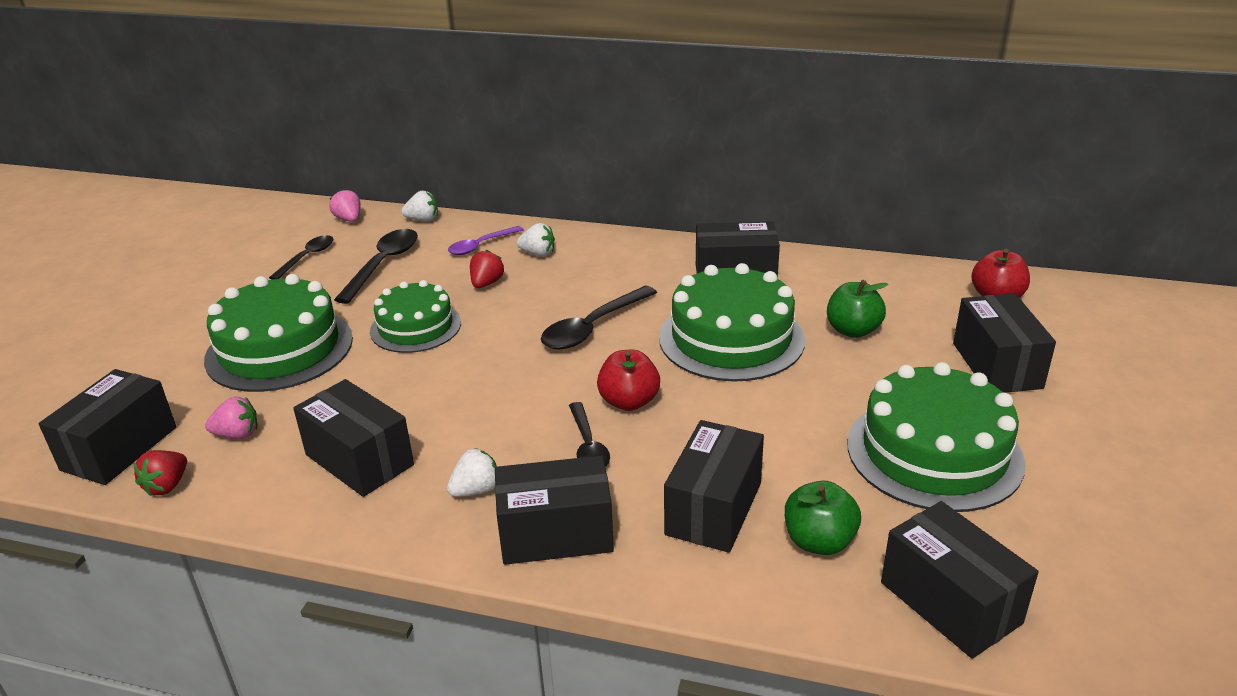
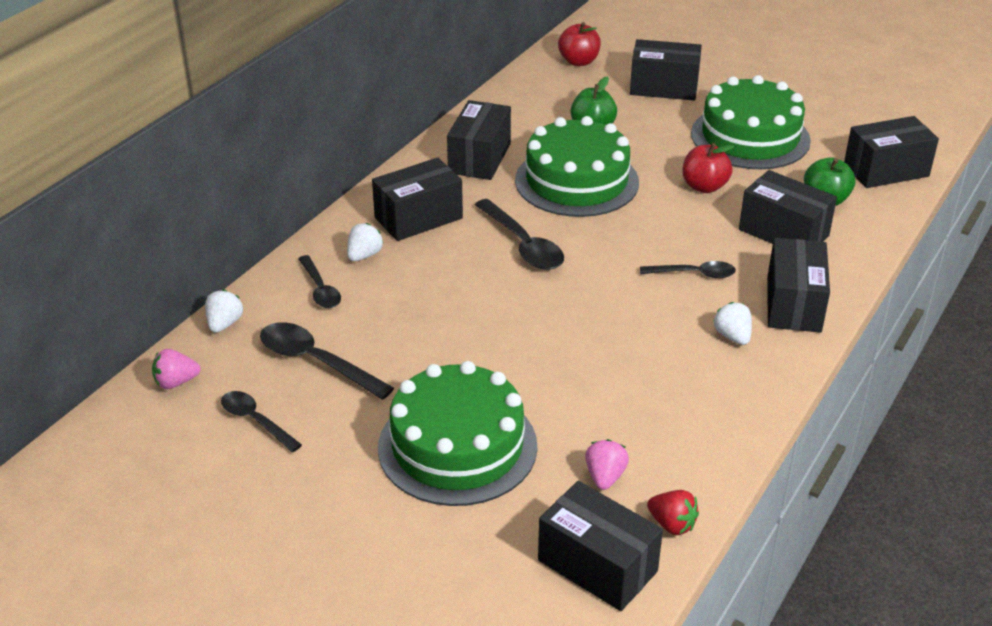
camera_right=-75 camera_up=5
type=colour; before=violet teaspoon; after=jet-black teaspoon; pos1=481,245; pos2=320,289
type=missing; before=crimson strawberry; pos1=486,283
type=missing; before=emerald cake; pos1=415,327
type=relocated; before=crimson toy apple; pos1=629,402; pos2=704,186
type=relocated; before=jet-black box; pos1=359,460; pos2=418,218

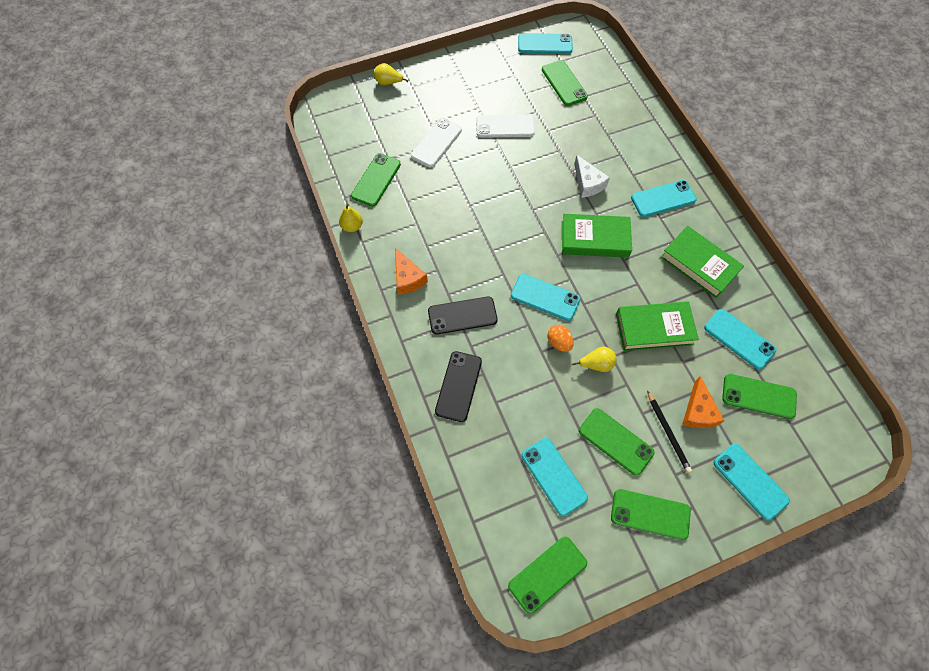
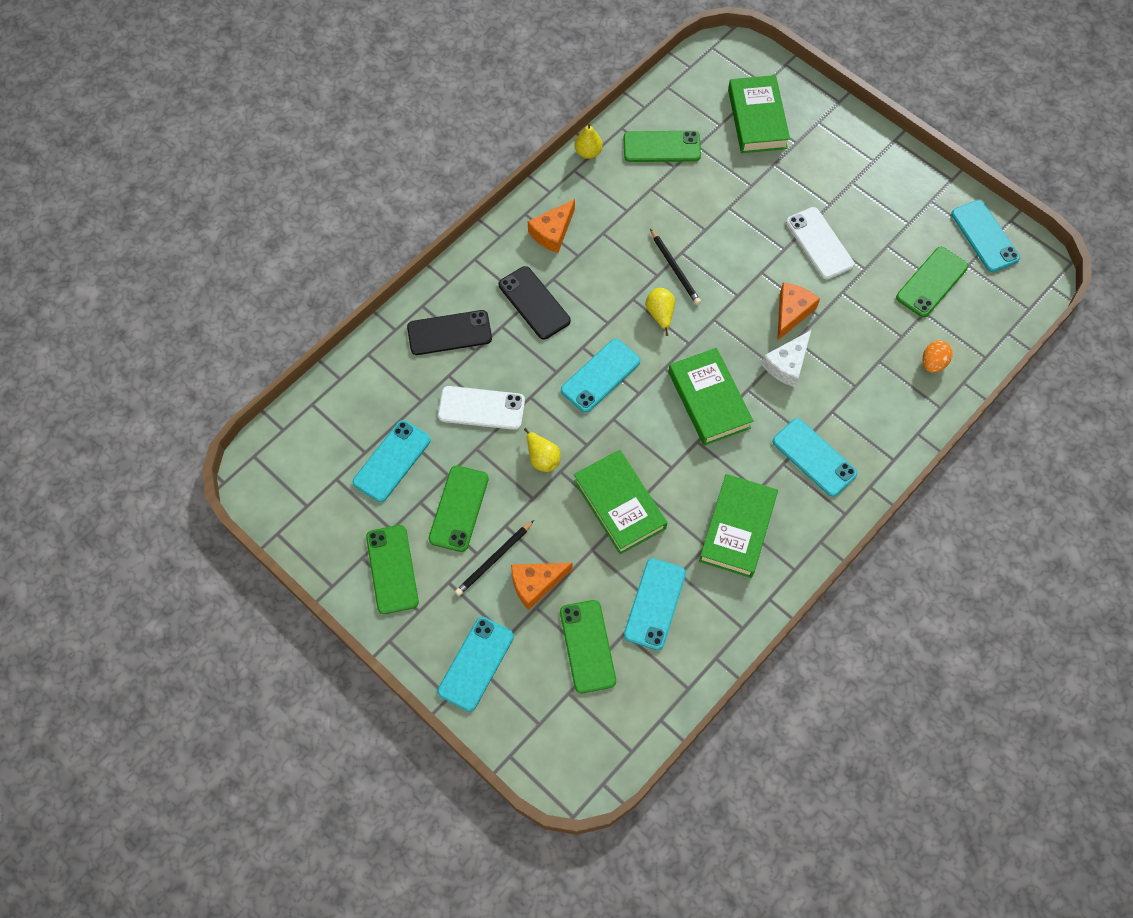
camera_right=65 camera_up=0
type=relocated; before=bright yellow toy pear; pos1=388,83; pos2=660,314
type=relocated; before=snow-white phone; pos1=436,143; pos2=481,408
type=spun; before=aqua phone; pos1=545,297; pos2=600,376; turn=45
type=relocated; before=orange toy egg; pos1=559,342; pos2=933,363
type=missing; before=emerald phone; pos1=547,574
type=appeared; after=emerald hardcover; pos2=757,119
type=appeared; after=jet-black lead pencil; pos2=675,268
type=appeared; after=orange cheese wedge; pos2=791,312

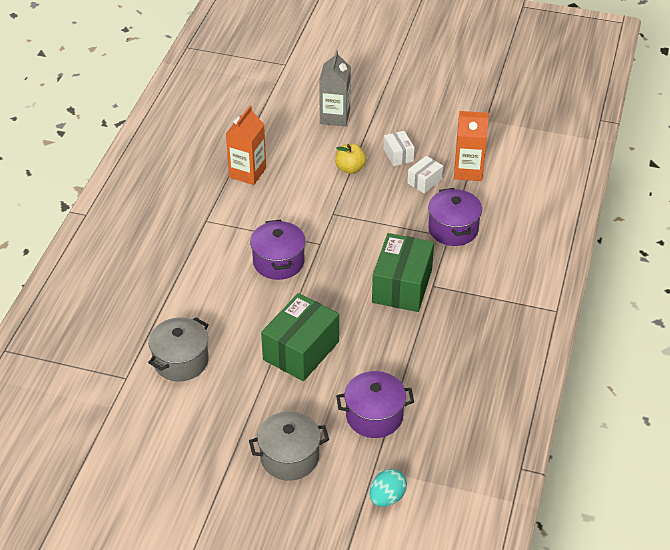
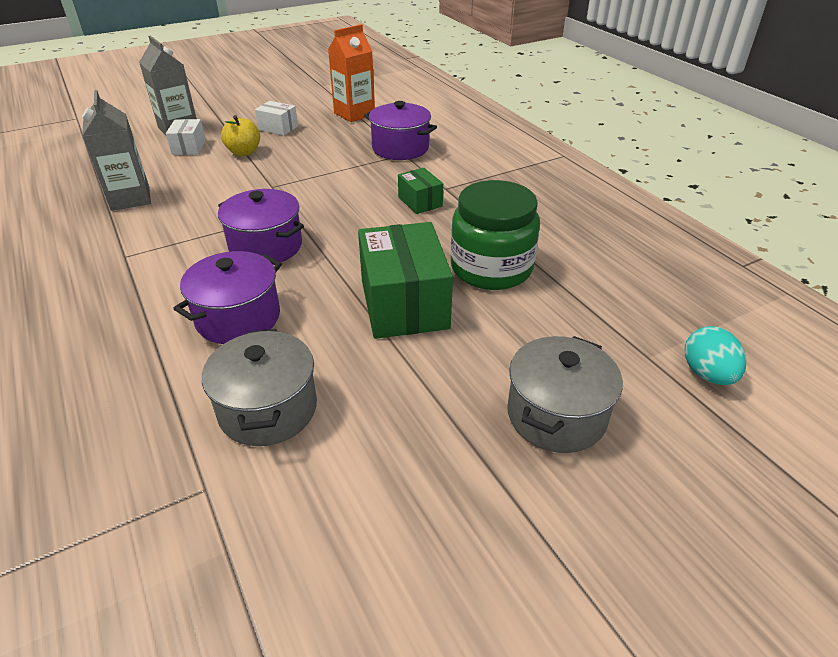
camera_right=-45 camera_up=-5
type=colour; before=orange carton; after=ash-grey carton; pos1=247,173; pos2=130,198
type=relocated; before=snow-white box; pos1=424,181; pos2=189,147
type=size; before=emerald box; pos1=402,286; pos2=420,202; scale=0.51
type=relocated; before=violet pot; pos1=374,416; pos2=238,318
type=appeared; after=emerald jar; pos2=491,268

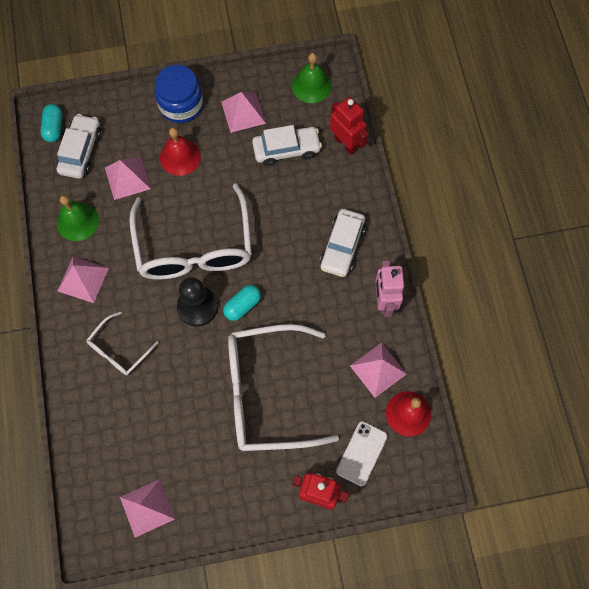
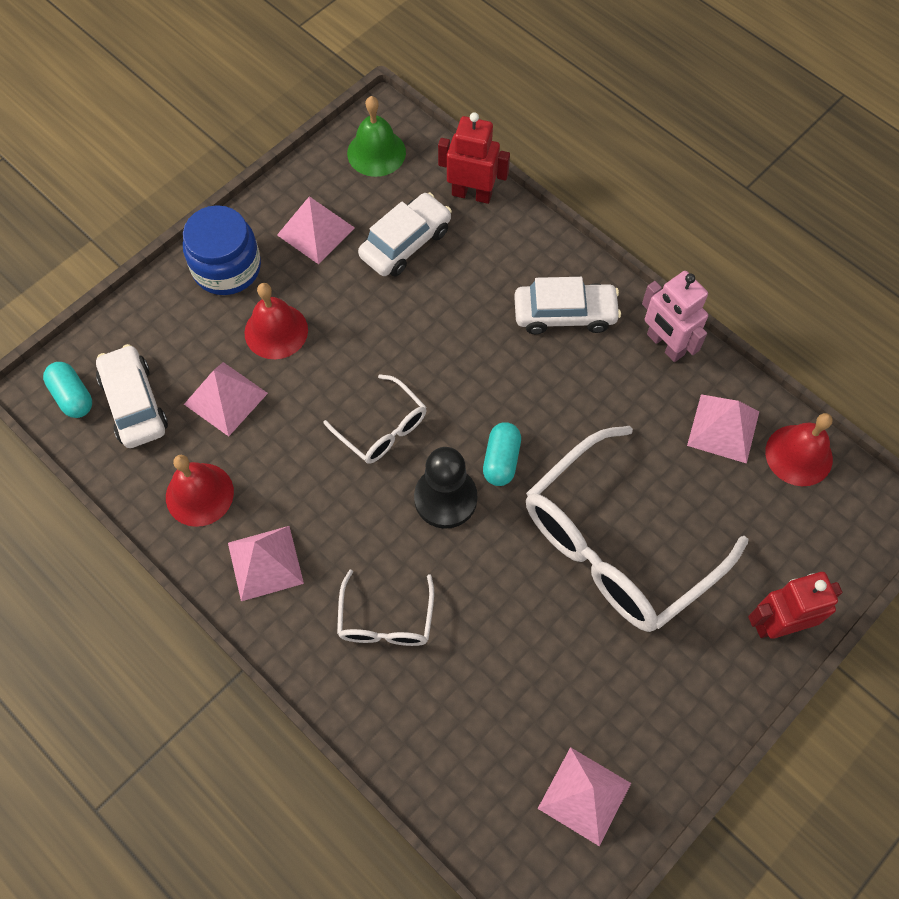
camera_right=-35 camera_up=-5
type=size; before=snow-white spectacles; pos1=194,247; pos2=383,428; scale=0.48
type=colour; before=emerald bell; after=crimson bell; pos1=77,221; pos2=199,494
type=spun; before=snow-white car; pos1=342,247; pos2=565,314; turn=-75
type=missing; before=snow-white phone; pos1=361,453

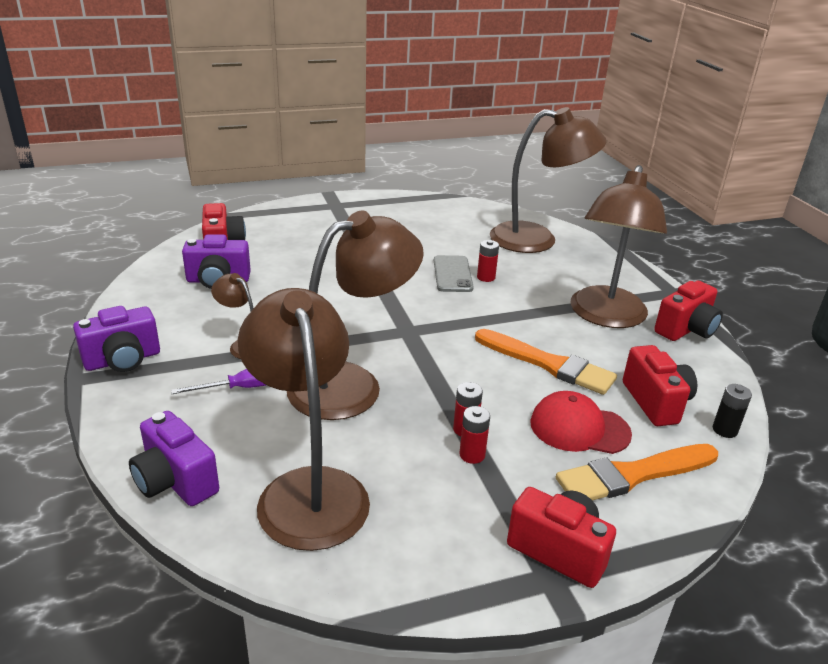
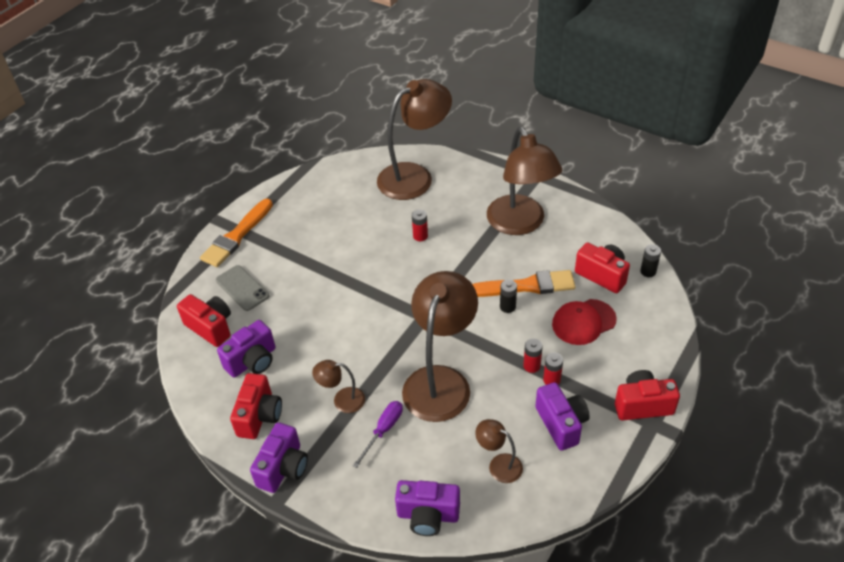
camera_right=-35 camera_up=15
type=relocated; before=ash-grey phone; pos1=452,274; pos2=242,288
type=relocated; before=crimson camera; pos1=686,329; pos2=259,416
type=size; before=dark brown reading lamp; pos1=308,489; pos2=499,465; scale=0.46
type=relocated; before=orange brush; pos1=632,475; pos2=236,236
type=appeared; after=jet-black power cell; pos2=507,307
type=appeared; after=violet camera; pos2=561,424

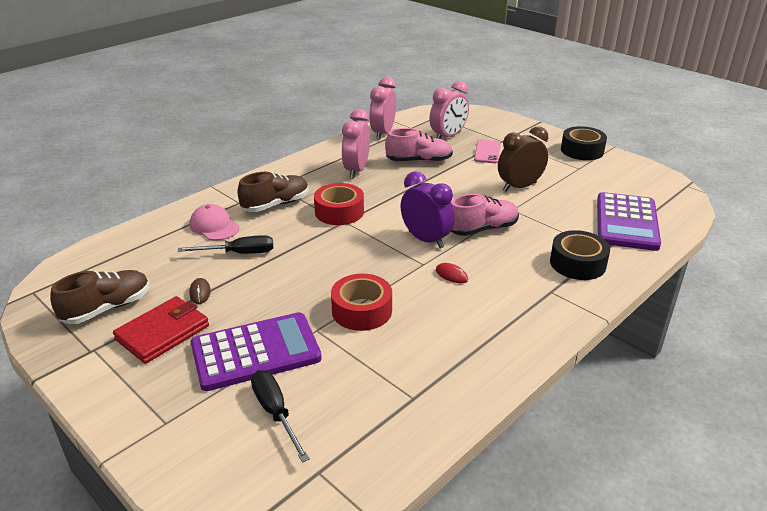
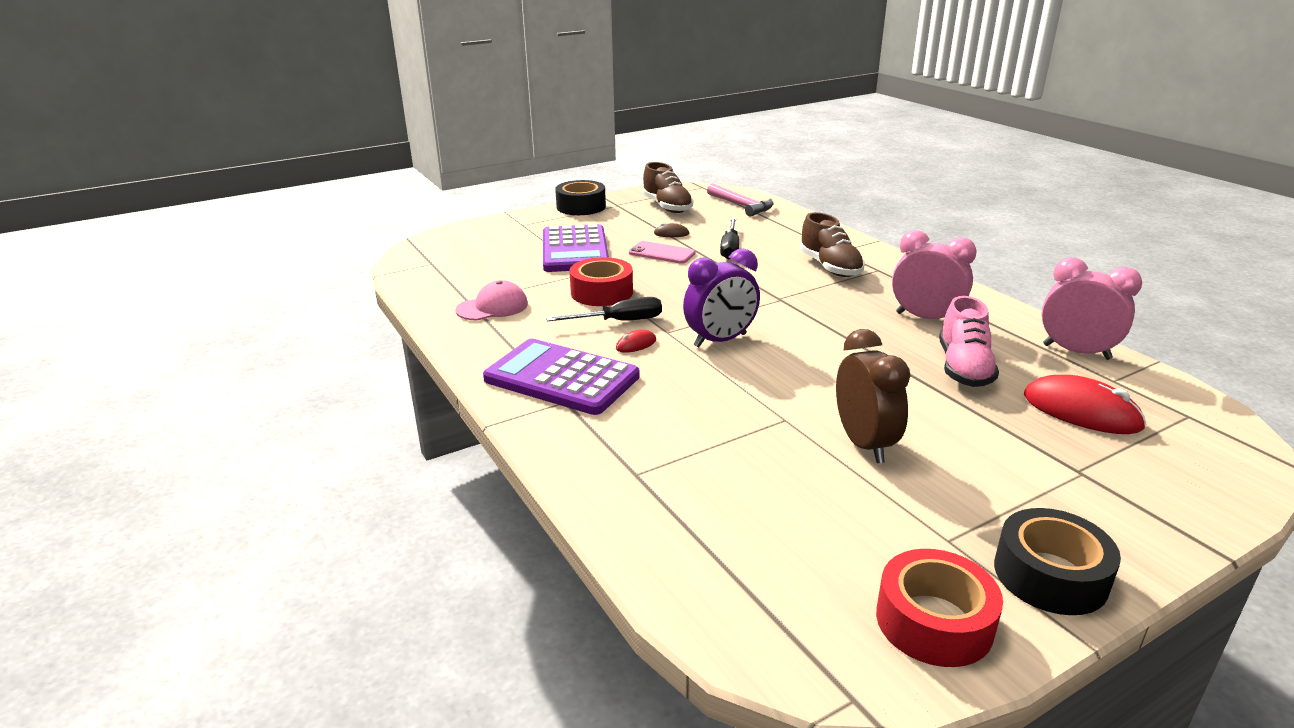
camera_right=105 camera_up=-5
type=exchanged; before=pink bedside clock; after=crimson computer mouse; pos1=448,136; pos2=1081,411
type=relocated; before=pink phone; pos1=487,152; pos2=662,253
type=relocated; before=crimson tape; pos1=339,212; pos2=934,621
type=relocated; before=violet pocket calculator; pos1=626,222; pos2=561,378
type=missing; before=pink lace-up shoe; pos1=482,229
type=relocated; before=pink baseball cap; pos1=214,226; pos2=492,307
type=relocated; before=jet-black tape; pos1=577,263; pos2=581,207
type=missing; before=crimson card wallet; pos1=163,332
type=relocated; before=jet-black screwdriver; pos1=275,413; pos2=619,321
type=appeared; after=pink claw hammer; pos2=741,205

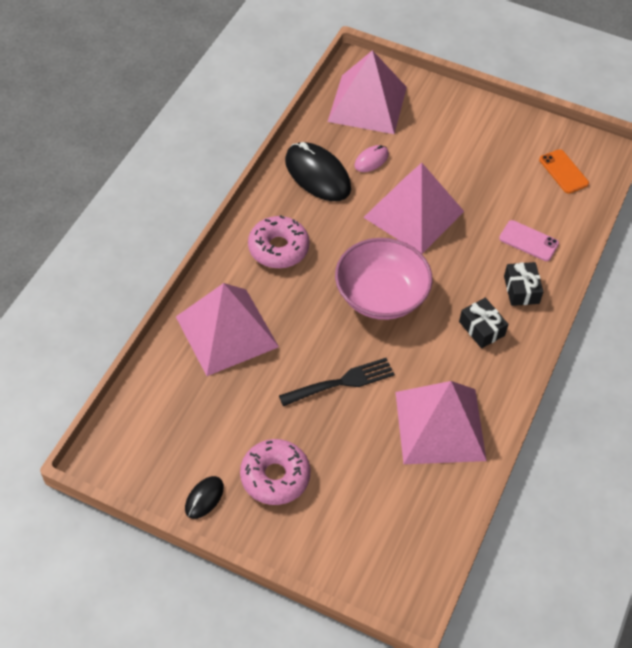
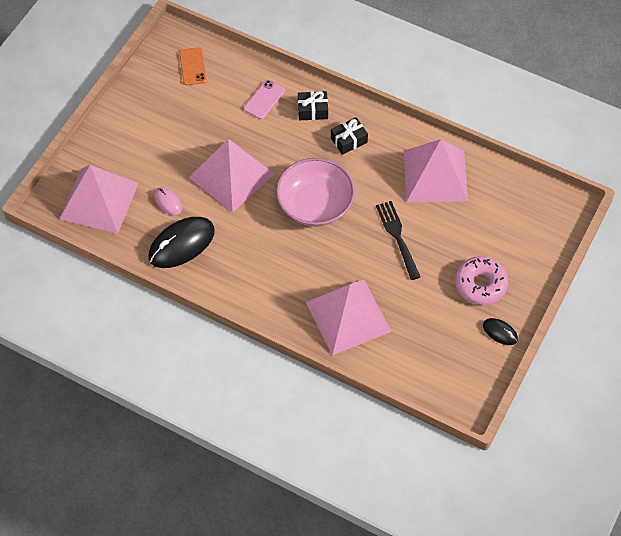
camera_right=-85 camera_up=5
type=spun; before=orange phone; pos1=563,172; pos2=193,66; turn=-75
type=missing; before=pink glazed donut; pos1=278,248

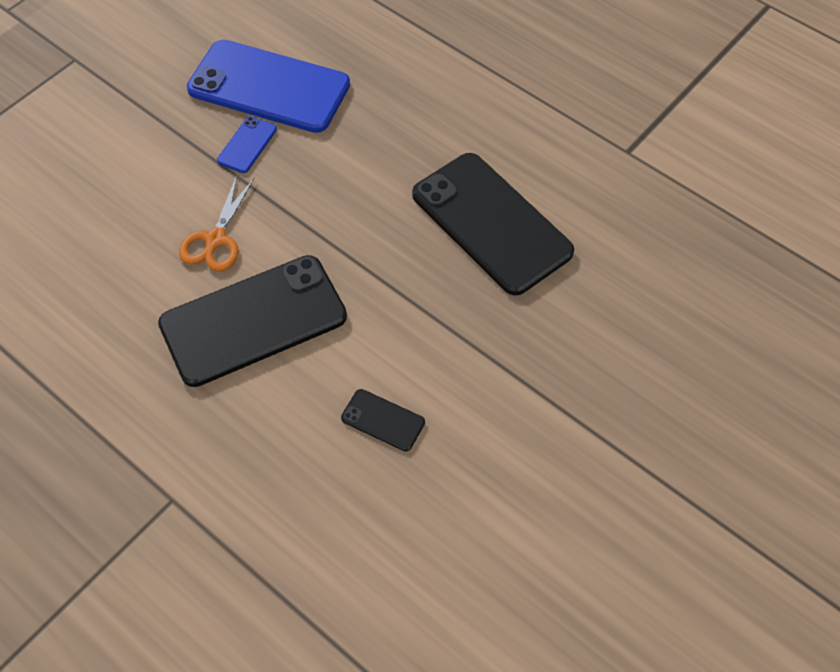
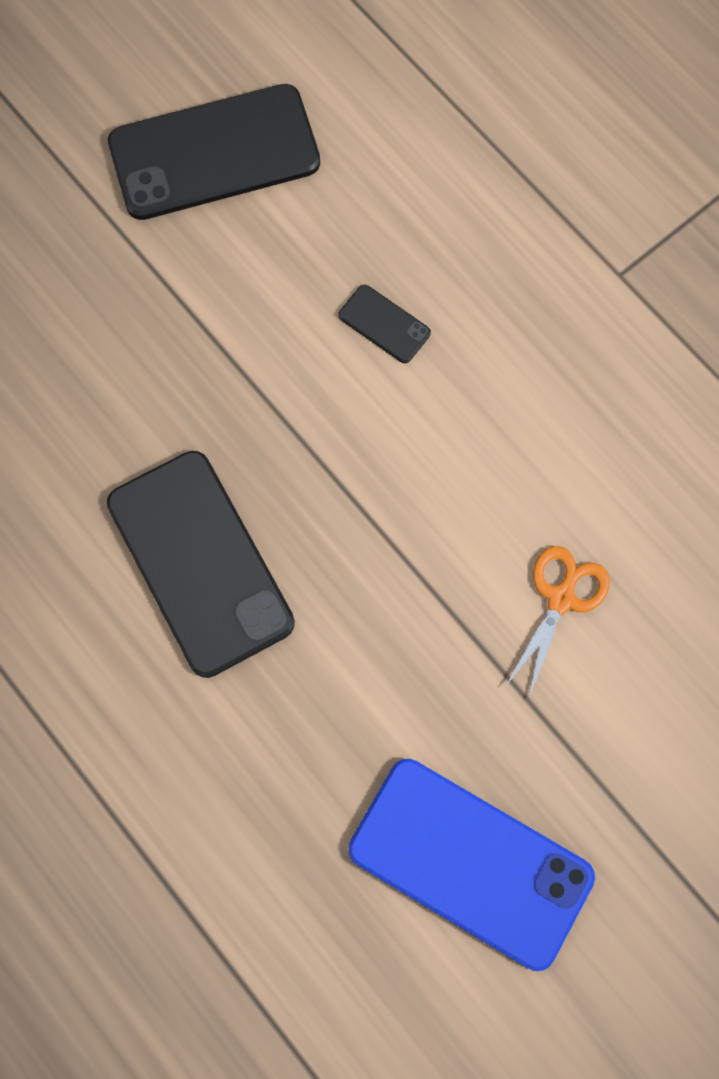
camera_right=-170 camera_up=15
type=missing; before=royal blue phone; pos1=247,145
type=relocated; before=jet-black phone; pos1=253,320; pos2=214,153

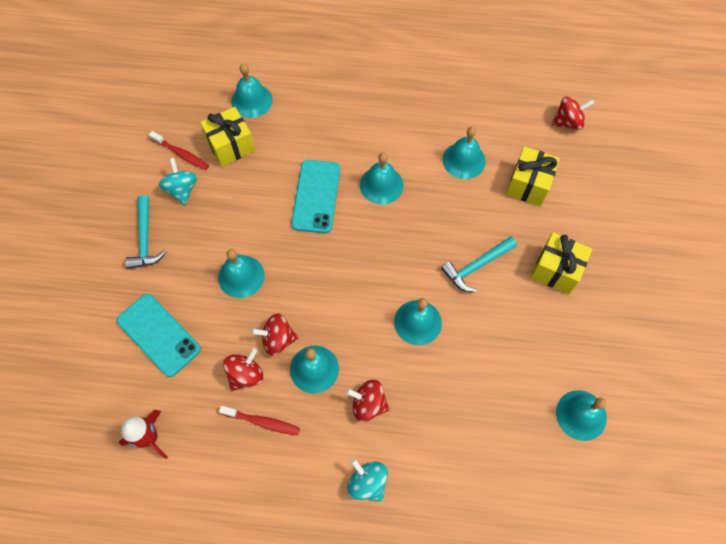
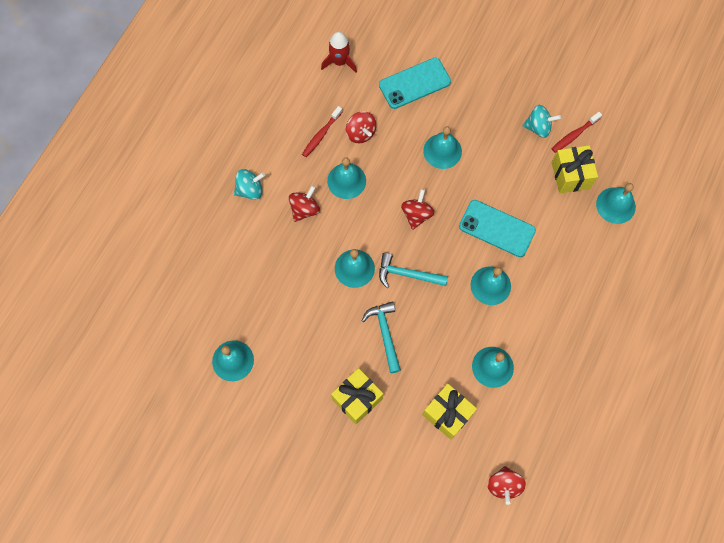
camera_right=110 camera_up=5
type=relocated; before=aqua claw hammer; pos1=145,239; pos2=407,274
type=relocated; before=crimson spinning top; pos1=277,339; pos2=416,215

